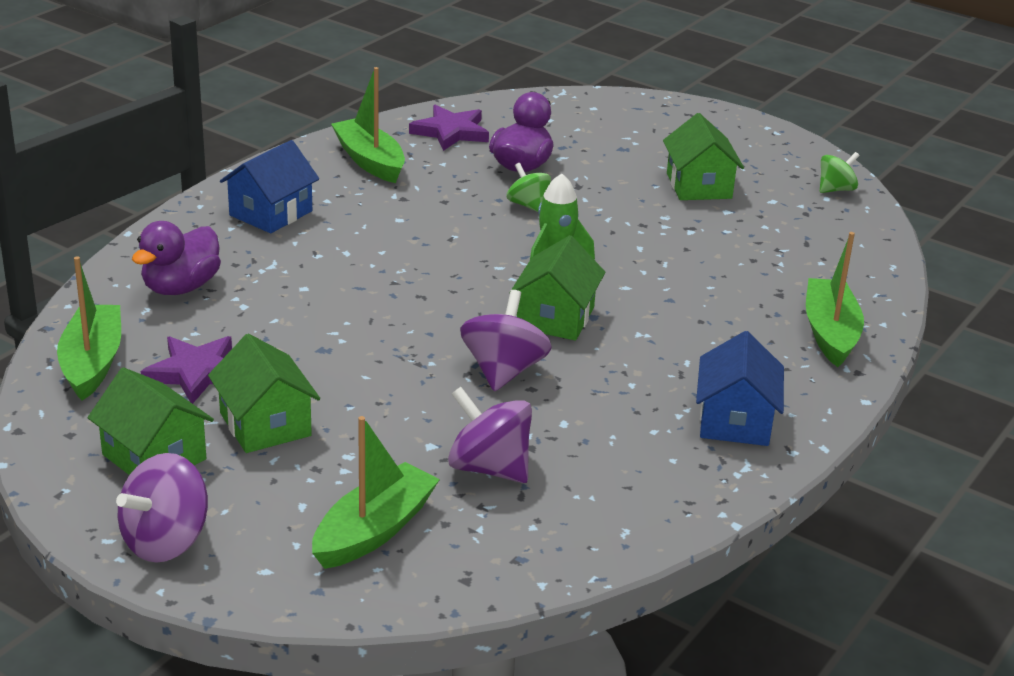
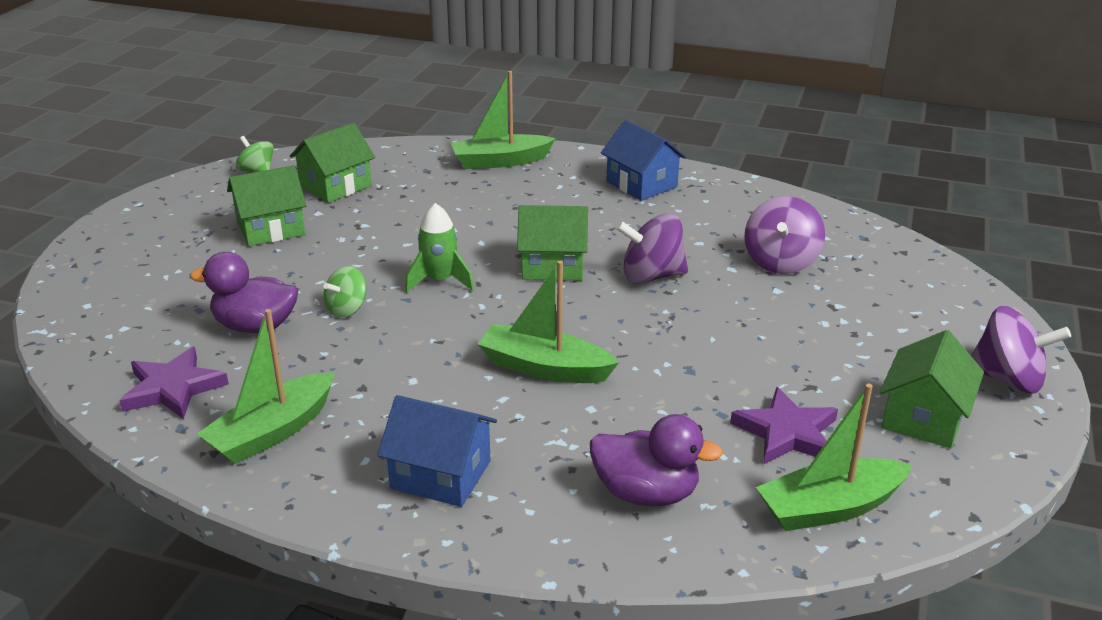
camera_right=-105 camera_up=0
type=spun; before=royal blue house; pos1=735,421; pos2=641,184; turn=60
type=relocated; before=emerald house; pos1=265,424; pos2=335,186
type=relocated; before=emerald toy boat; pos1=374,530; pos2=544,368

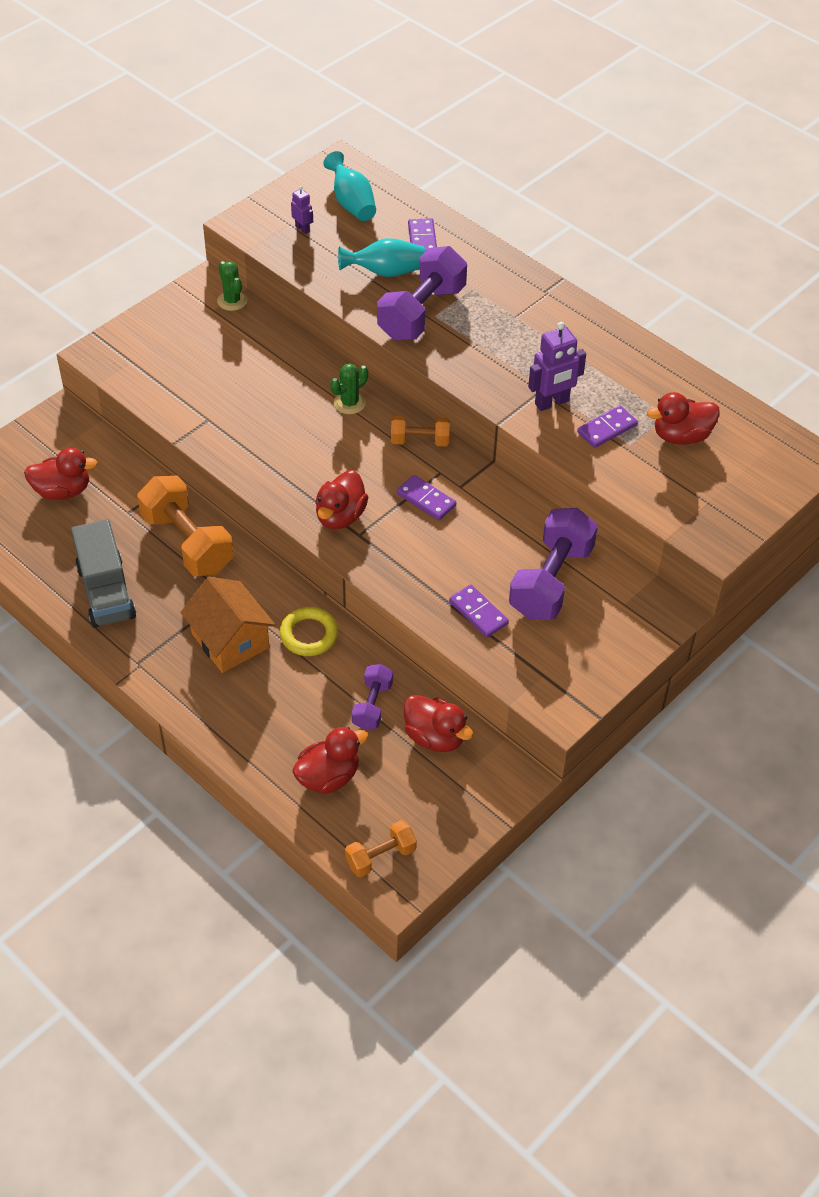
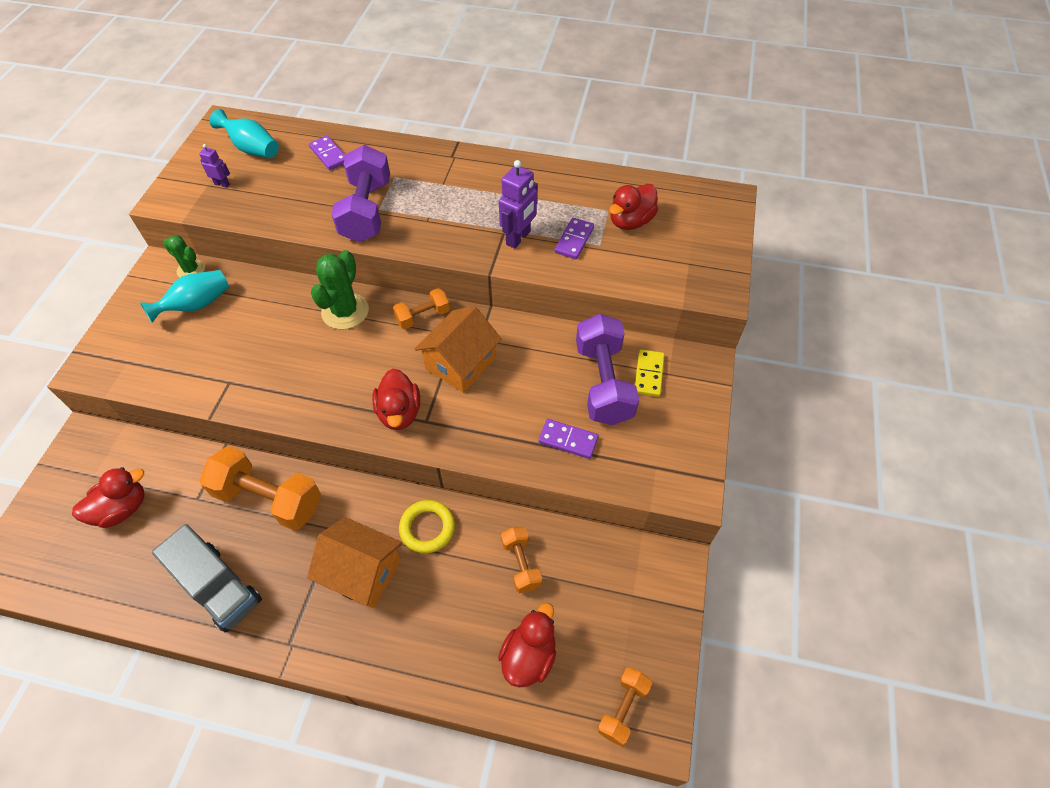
camera_right=-30 camera_up=5
type=relocated; before=aqua vase; pos1=385,272; pos2=196,305
type=size; before=emerald saguaro cactus; pos1=349,403; pos2=345,311; scale=1.63
type=exchanged; before=violet domino piece; after=orange house; pos1=426,499; pos2=460,363
type=colour; before=violet dumbbell; after=orange dumbbell; pos1=372,705; pos2=521,564
type=missing; before=crimson duck; pos1=435,737
type=appeared; after=bright yellow domino piece; pos2=649,374

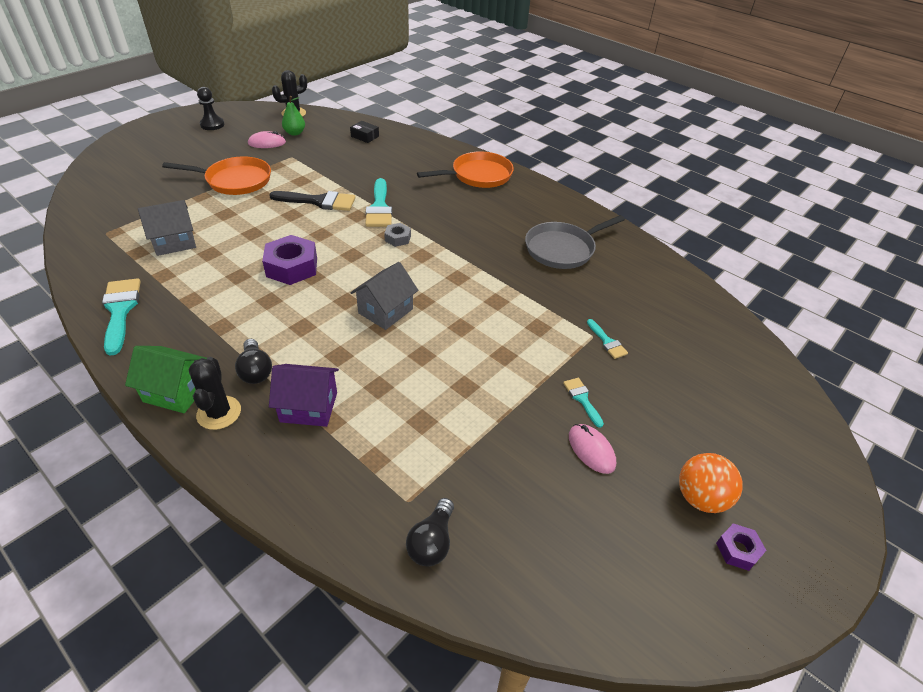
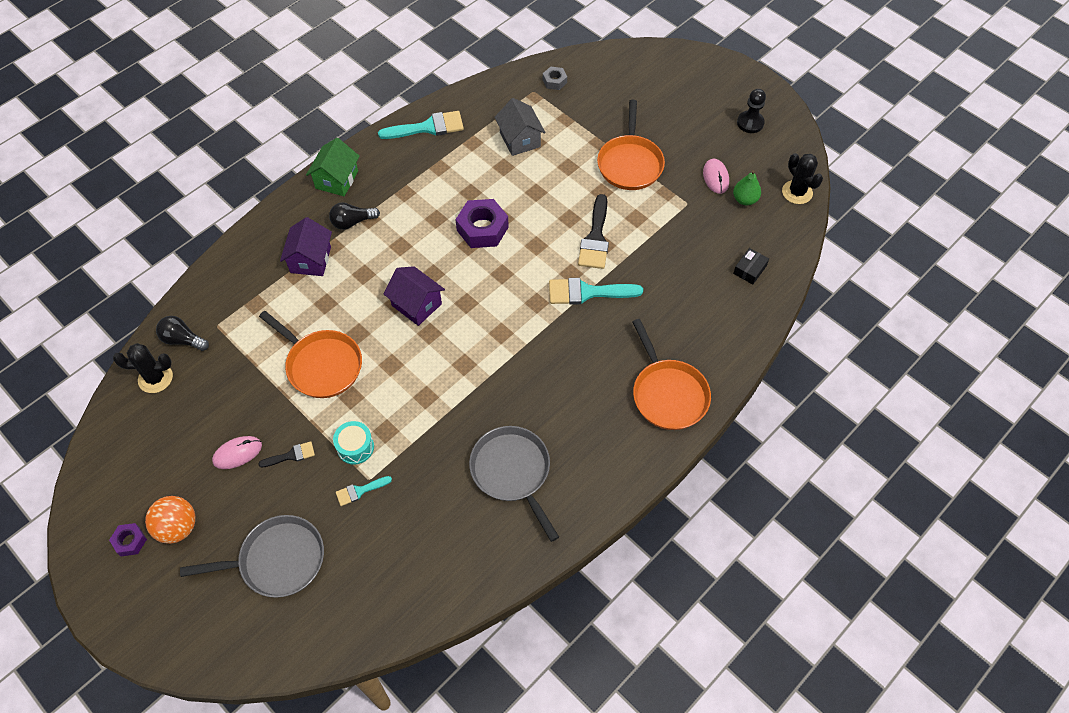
camera_right=95 camera_up=15
type=relocated; before=ash-grey hexagon nut; pos1=398,238; pos2=554,81
type=colour; before=ash-grey house; after=violet house; pos1=385,311; pos2=416,304
type=relocated; before=jet-black saguaro cactus; pos1=219,413; pos2=155,378
type=colour; before=aqua brush; after=jet-black brush; pos1=582,399; pos2=291,455
type=appeared; after=orange pan; pos2=321,365
type=appeared; after=aqua drum; pos2=355,447
type=appeared; after=ash-grey pan; pos2=277,560

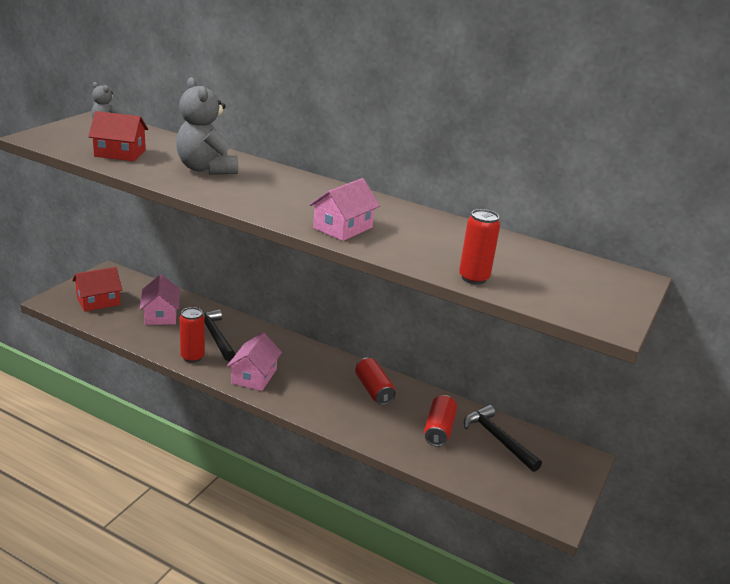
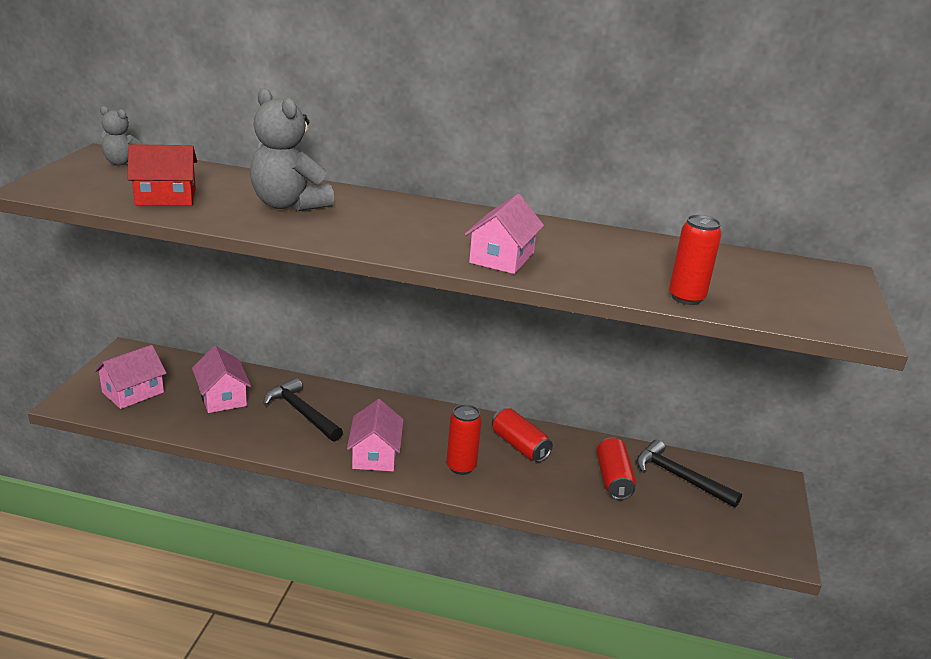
camera_right=-15 camera_up=0
type=colour; before=crimson house; after=pink house; pos1=98,301; pos2=133,392
type=relocated; before=crimson soda can; pos1=192,357; pos2=461,467

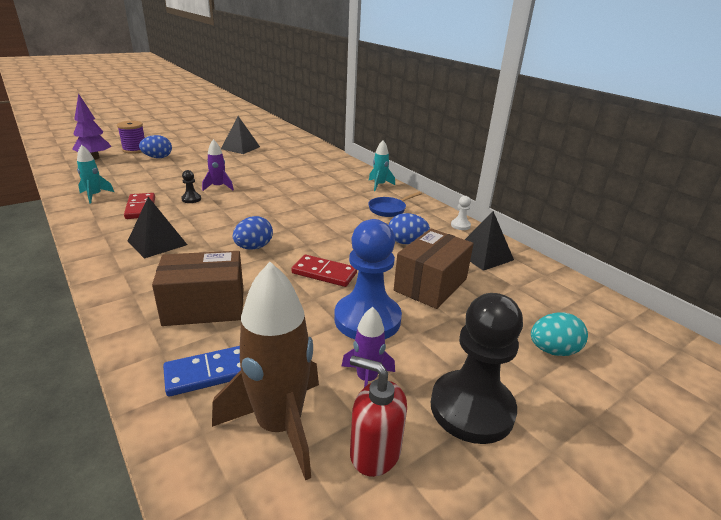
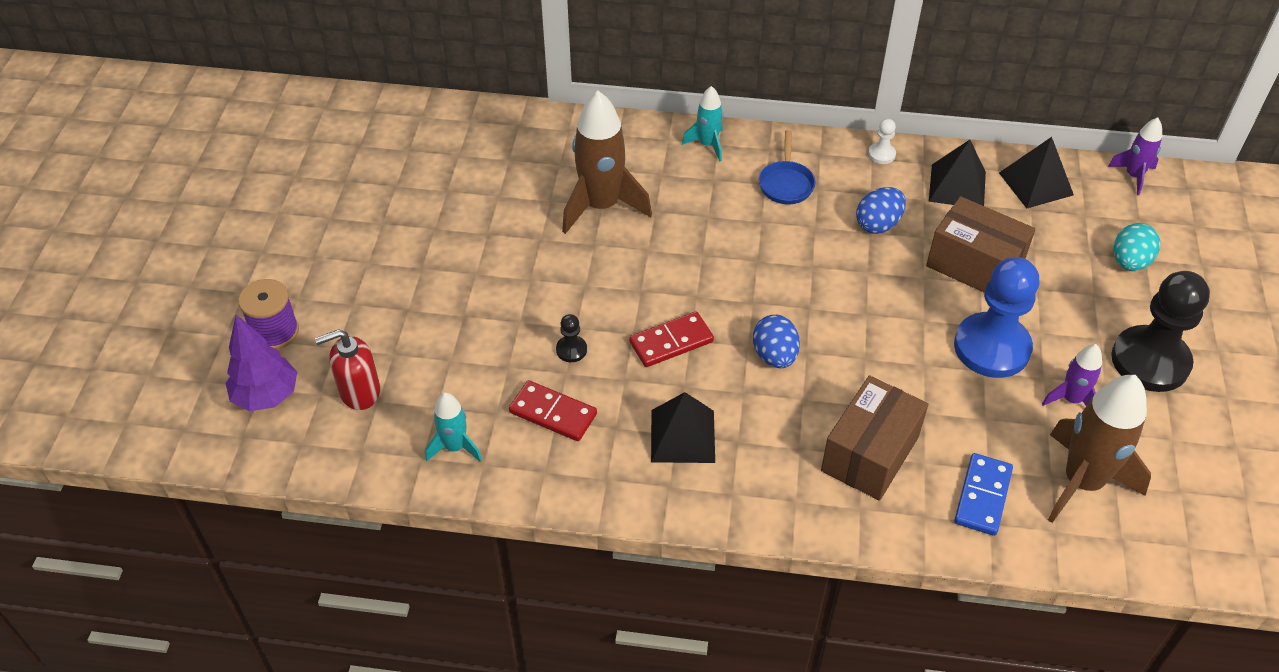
camera_right=-45 camera_up=20
type=relocated; before=jet-black solid pyramid; pos1=240,148; pos2=1036,183
type=missing; before=royal blue toy egg; pos1=158,157
type=relocated; before=violet rocket; pos1=218,187; pos2=1133,176
type=spun; before=dark brown box; pos1=430,284; pos2=974,265; turn=-45
type=relocated; before=crimson domino piece; pos1=324,273; pos2=671,342
type=relocated; before=crimson soap pump; pos1=374,452; pos2=359,392
type=appeared; after=dark brown rocket; pos2=601,206

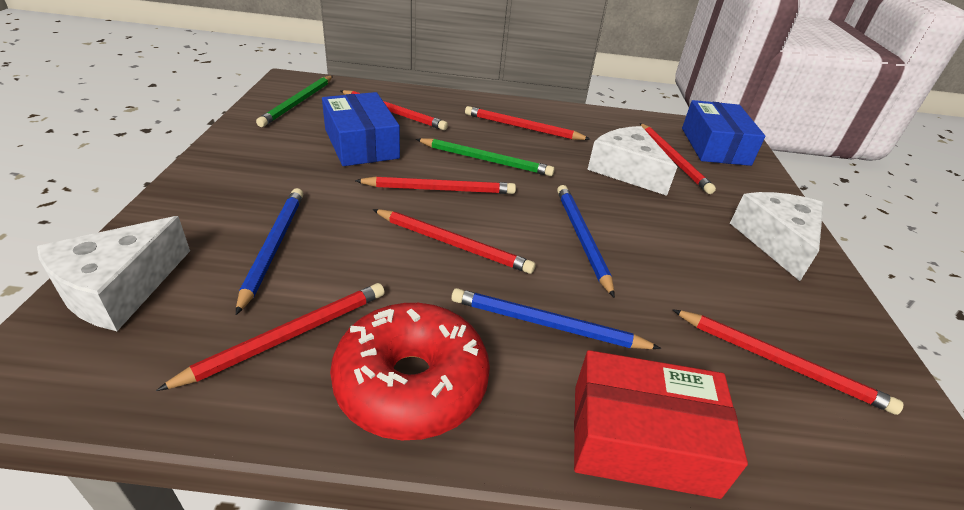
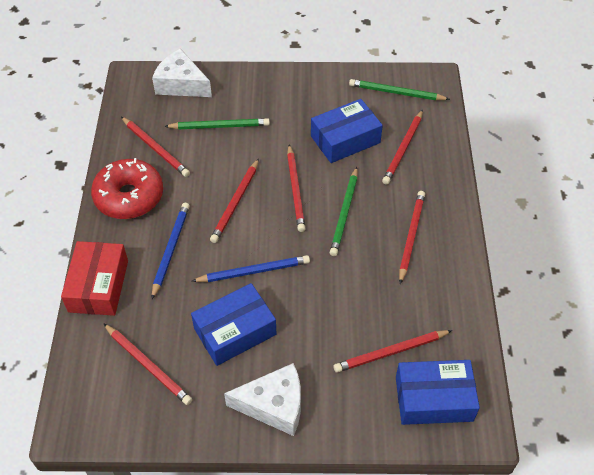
camera_right=90 camera_up=15
type=missing; before=snow-white cheese wedge; pos1=626,170
type=colour; before=royal blue lead pencil; after=emerald lead pencil; pos1=273,247; pos2=219,126
type=spun; before=crimson lead pencil; pos1=780,362; pos2=148,365; turn=-75
type=appeared; after=royal blue box; pos2=235,331

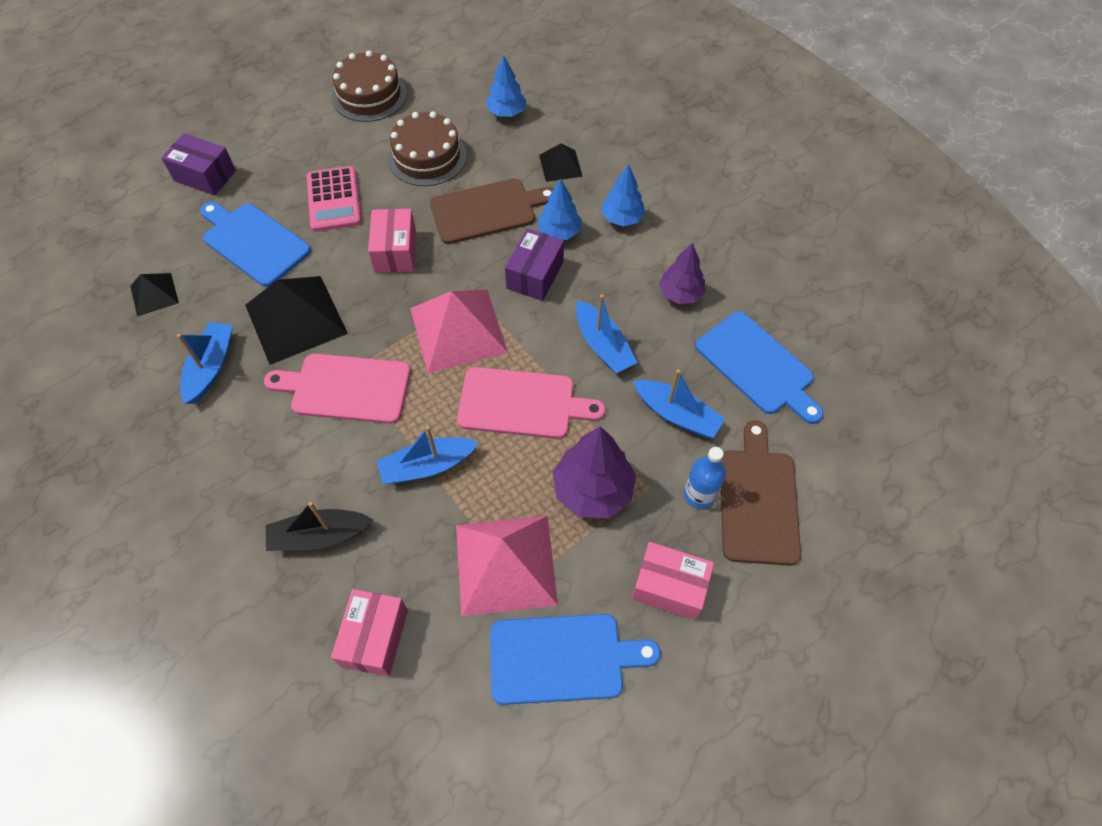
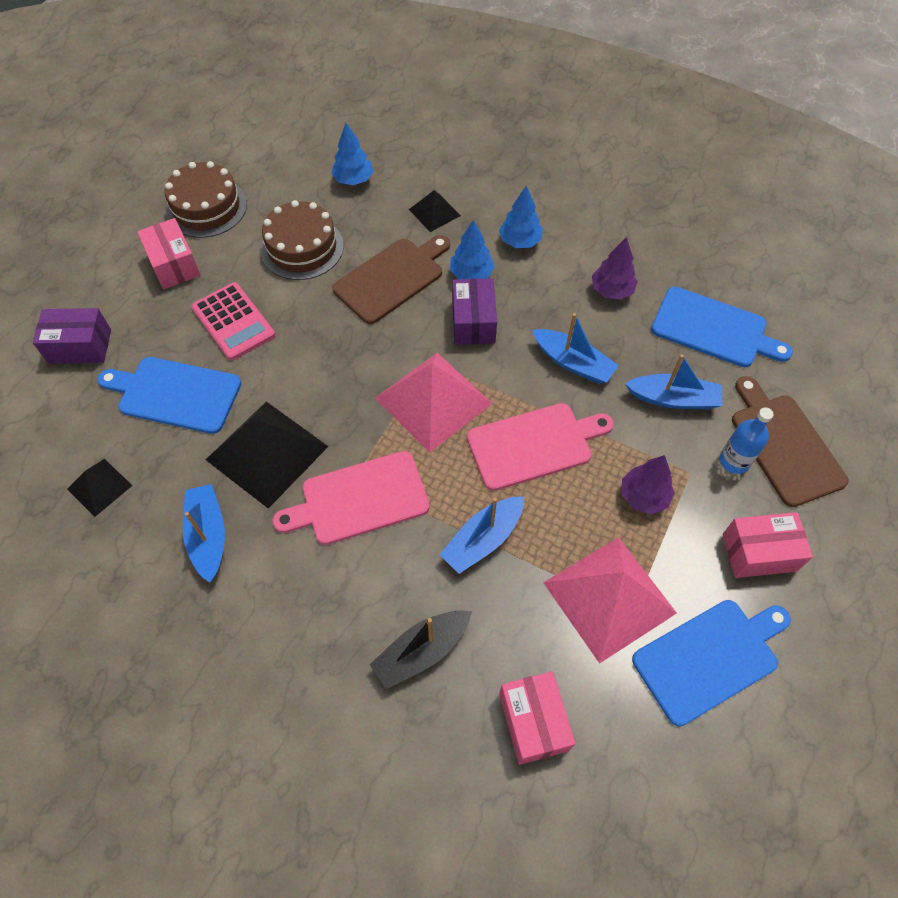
camera_right=-25 camera_up=0
type=relocated; before=pink box; pos1=395,251; pos2=174,265
type=size; before=violet tree; pos1=593,490; pos2=643,496; scale=0.64

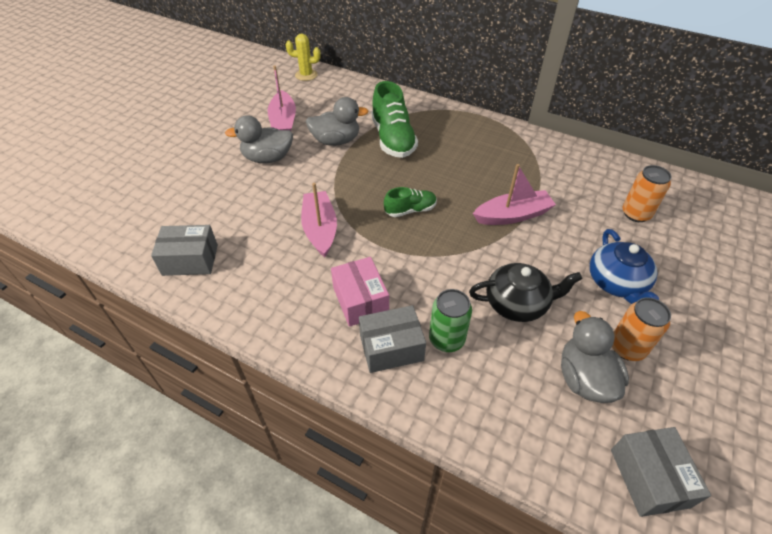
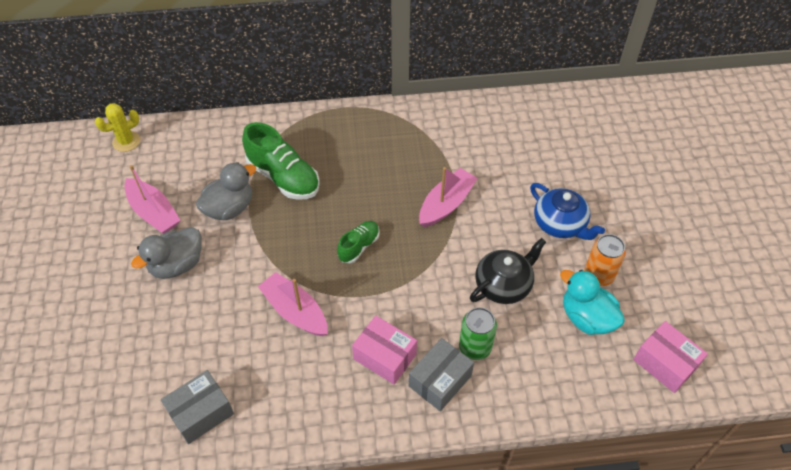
camera_right=-35 camera_up=5
type=missing; before=orange soda can; pos1=636,214
type=colour; before=ash-grey duck; after=aqua duck; pos1=584,378; pos2=586,318
type=colour; before=ash-grey box; after=pink box; pos1=649,478; pos2=665,363

